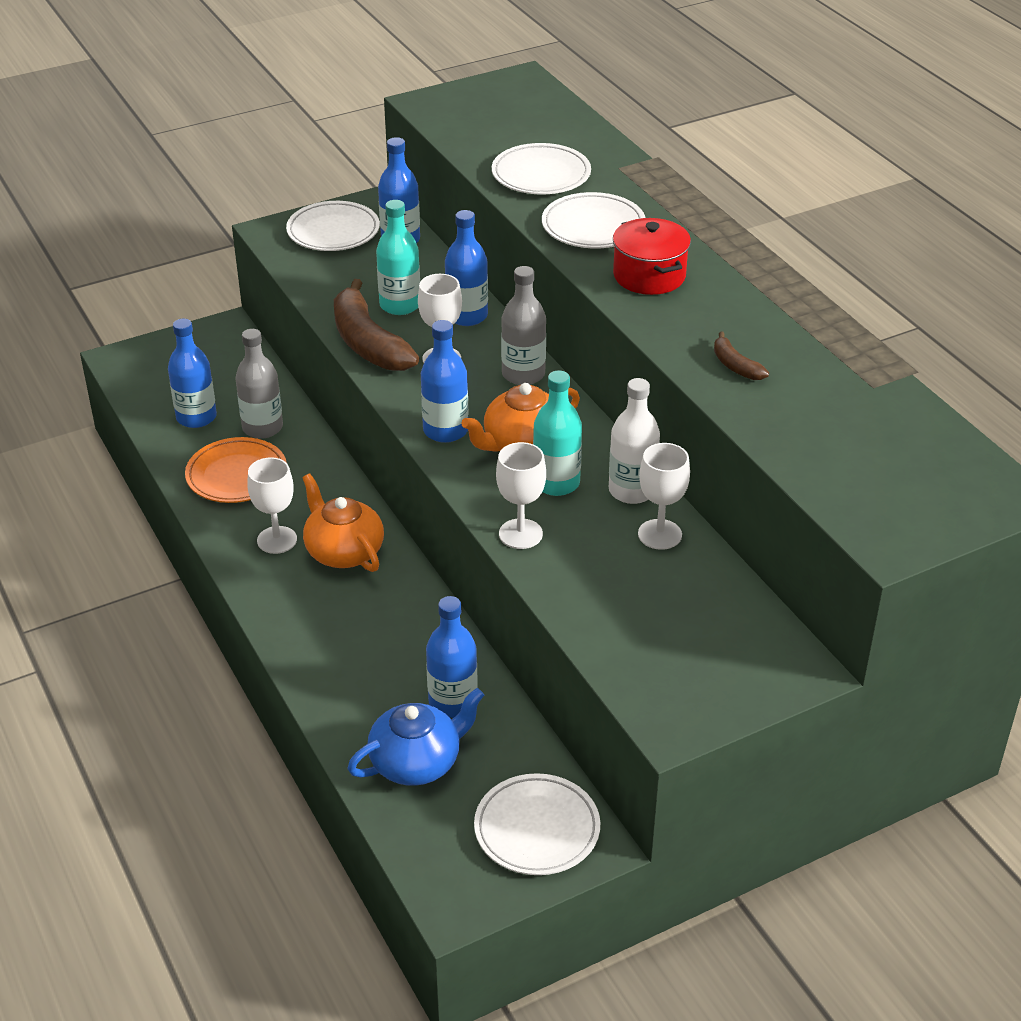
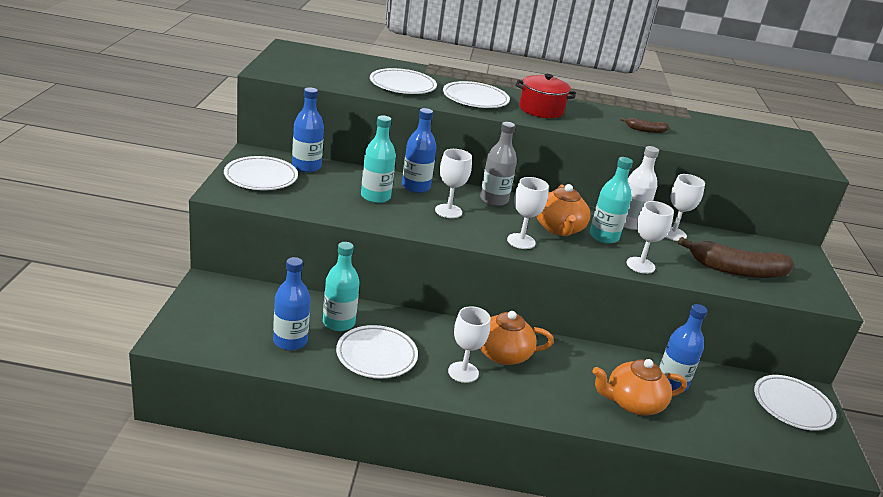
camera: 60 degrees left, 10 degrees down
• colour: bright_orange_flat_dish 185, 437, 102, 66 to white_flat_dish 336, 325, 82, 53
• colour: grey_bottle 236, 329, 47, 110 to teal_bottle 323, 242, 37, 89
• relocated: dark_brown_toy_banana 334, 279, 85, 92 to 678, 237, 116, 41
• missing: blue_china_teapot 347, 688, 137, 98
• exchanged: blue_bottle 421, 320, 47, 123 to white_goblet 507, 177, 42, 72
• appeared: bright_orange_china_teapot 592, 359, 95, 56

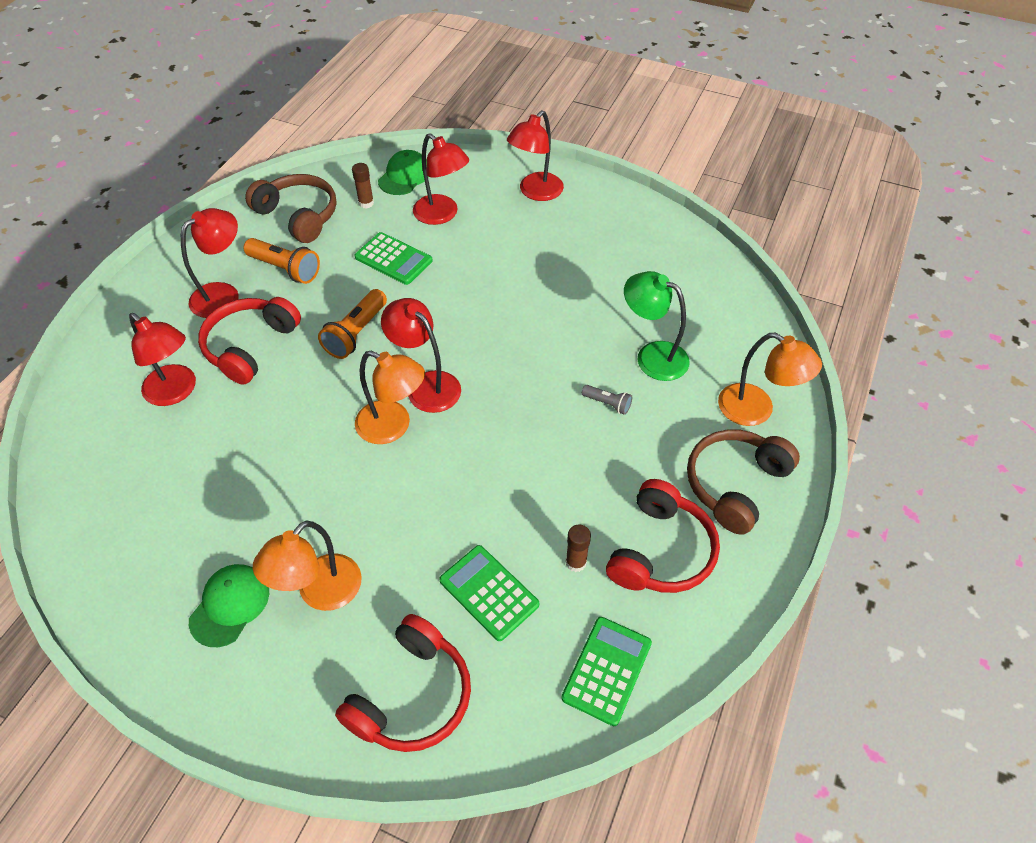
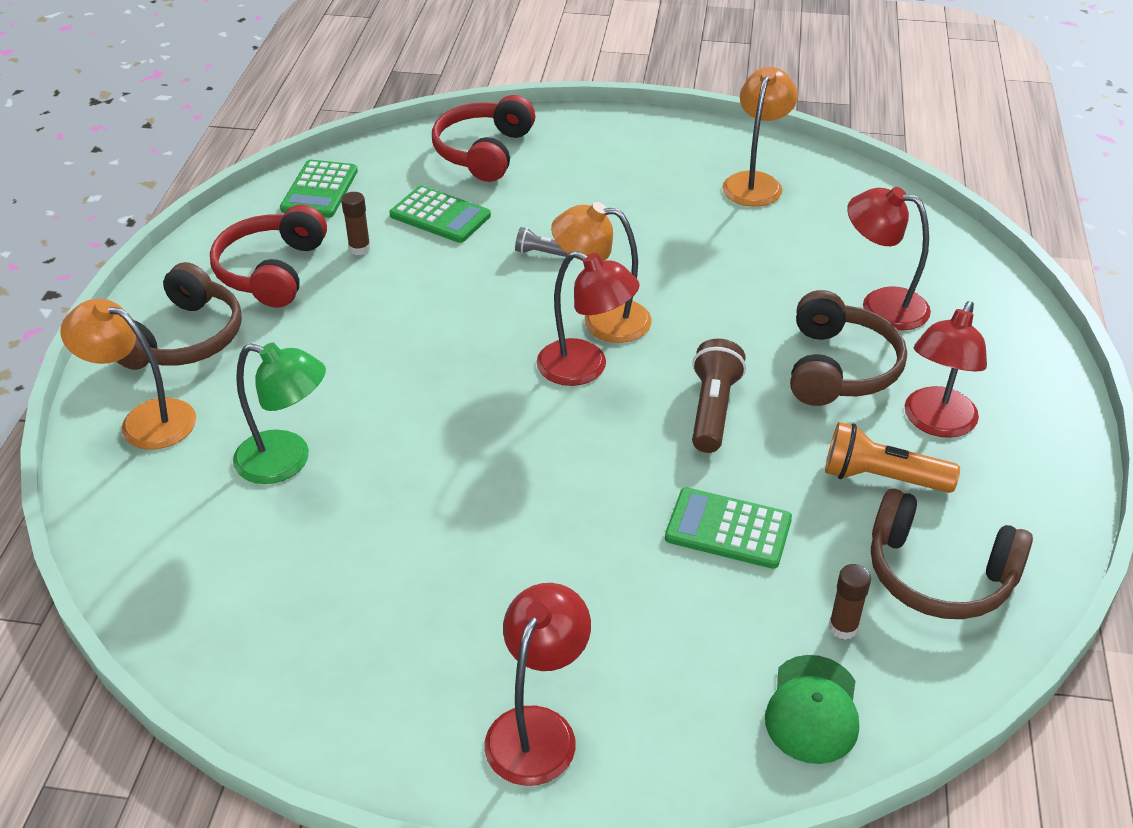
camera: 165 degrees right, 10 degrees down
• missing: leaf-green_cap 189, 564, 80, 83
• colour: red_over-ear_headphones 198, 297, 103, 88 to dark_brown_over-ear_headphones 790, 290, 117, 116
• relocated: bright_orange_lamp 253, 520, 109, 91 to 722, 67, 76, 140
• colour: bright_orange_flashlight 318, 289, 69, 70 to dark_brown_flashlight 692, 339, 54, 114
• missing: red_lamp 413, 133, 56, 92
• relocated: grey_flashlight 582, 385, 50, 30 to 515, 227, 53, 30

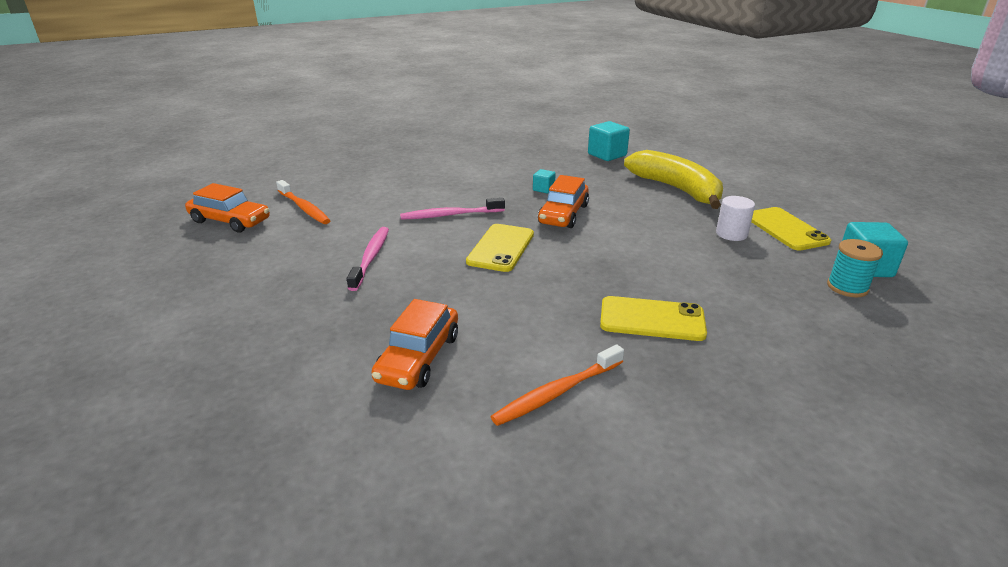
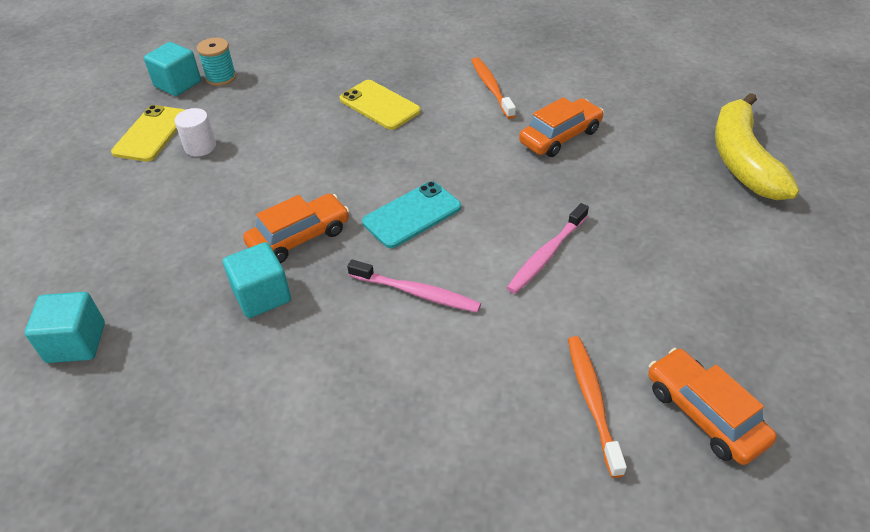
camera: 145 degrees left, 15 degrees up
• colour: bright_yellow_phone 466, 224, 68, 48 to teal_phone 362, 181, 99, 67
• spun: bright_orange_toothbrush 491, 344, 133, 82 = 471, 57, 45, 62 105 degrees counterclockwise
• size: teal_cube 533, 169, 23, 24 = 223, 242, 68, 76 x1.88
• relocated: bright_yellow_toy_banana 624, 150, 99, 59 to 715, 93, 84, 107

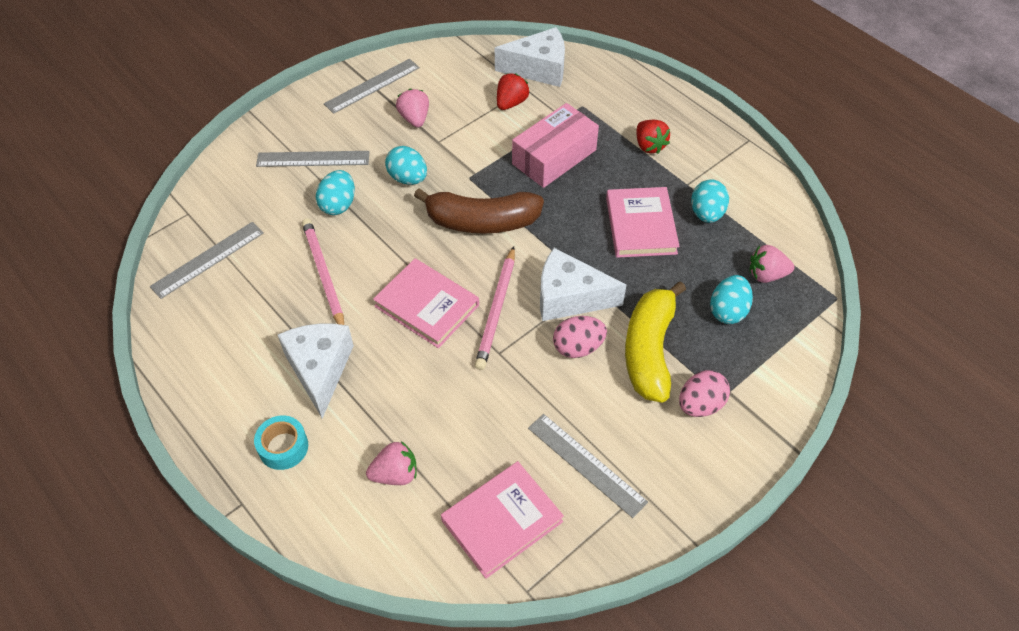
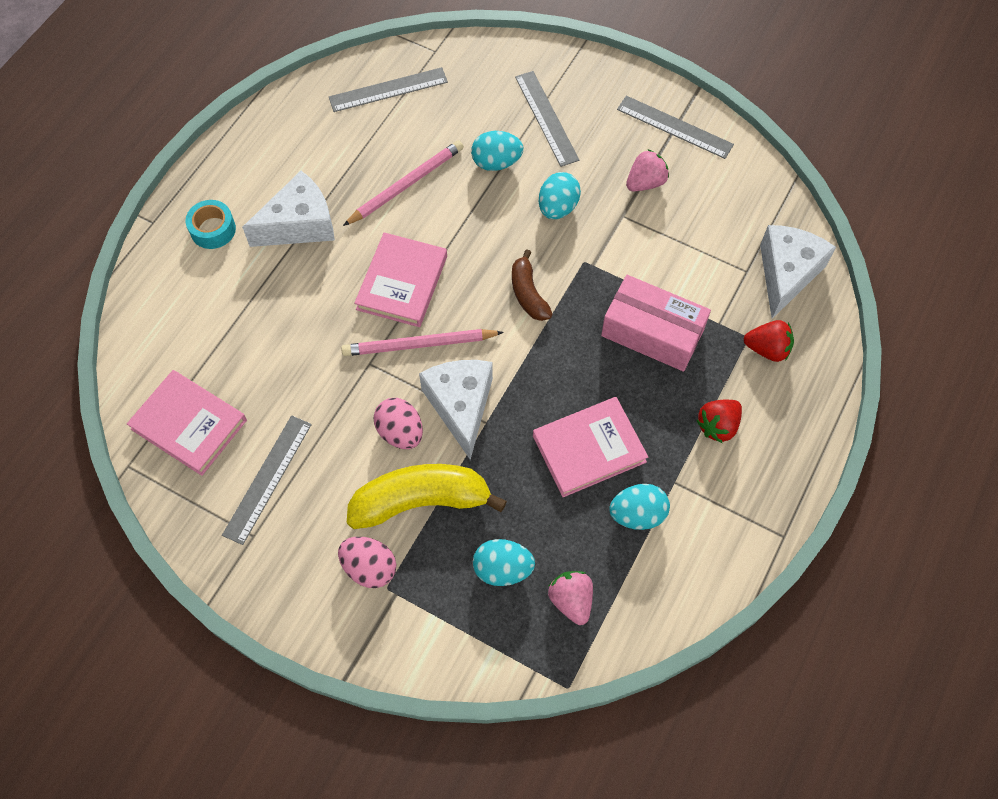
camera: 70 degrees right, 10 degrees up
• spun: grey_measuring_stick 150, 222, 114, 77 = 329, 67, 119, 45 45 degrees counterclockwise
• missing: pink_toy_strawberry 366, 441, 51, 44
• size: dark_brown_toy_banana 414, 188, 130, 45 = 512, 249, 41, 72 x0.57
• spun: white_cheese_wedge 495, 27, 70, 60 = 760, 225, 76, 94 135 degrees counterclockwise
• relocated: red_toy_strawberry 497, 73, 32, 37 to 744, 320, 50, 42

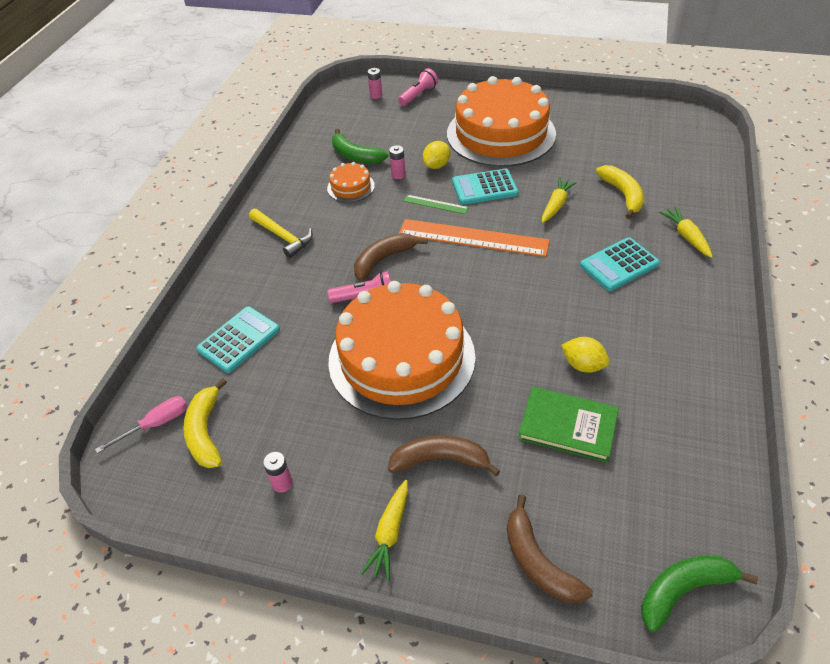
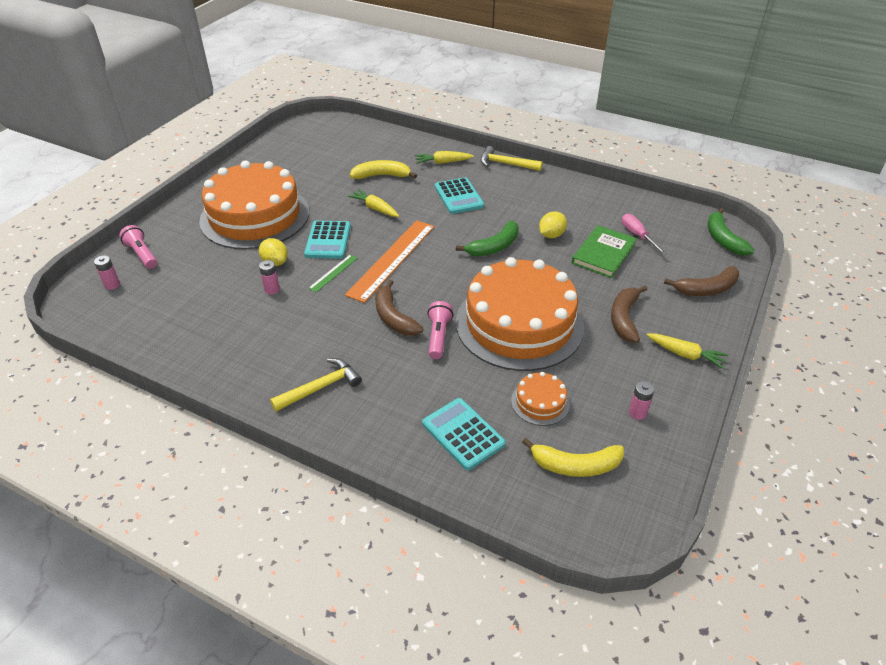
camera: 80 degrees left, 5 degrees down
• relocated: pink_screwdriver 95, 396, 92, 58 to 622, 214, 45, 41
• relocated: bright_orange_cake 327, 162, 48, 40 to 511, 372, 59, 54
• relocated: leaf-green_toy_banana 332, 129, 57, 35 to 456, 221, 63, 35
• appeared: bright_yellow_hammer 481, 146, 62, 25

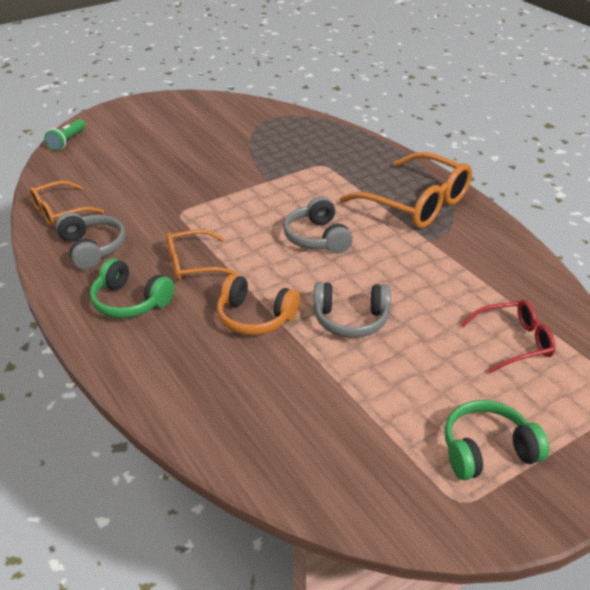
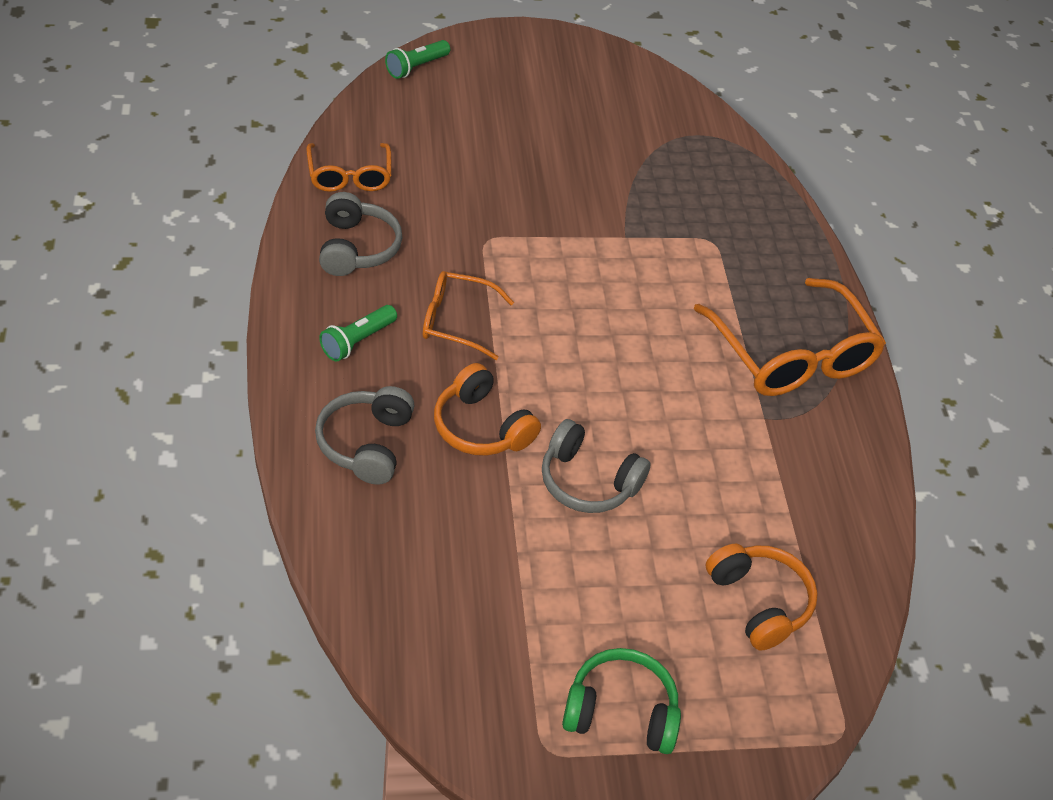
camera: 20 degrees right, 10 degrees up
• spun: bright_orange_eyeglasses 30, 180, 74, 46 = 306, 143, 86, 49 90 degrees counterclockwise
• exchanged: leaf-green_over-ear_headphones 90, 258, 84, 60 to leaf-green_flashlight 319, 305, 78, 56
• relocated: grey_over-ear_headphones 283, 196, 70, 58 to 315, 386, 100, 99
• exchanged: red_eyeglasses 460, 300, 96, 73 to bright_orange_over-ear_headphones 706, 544, 112, 107

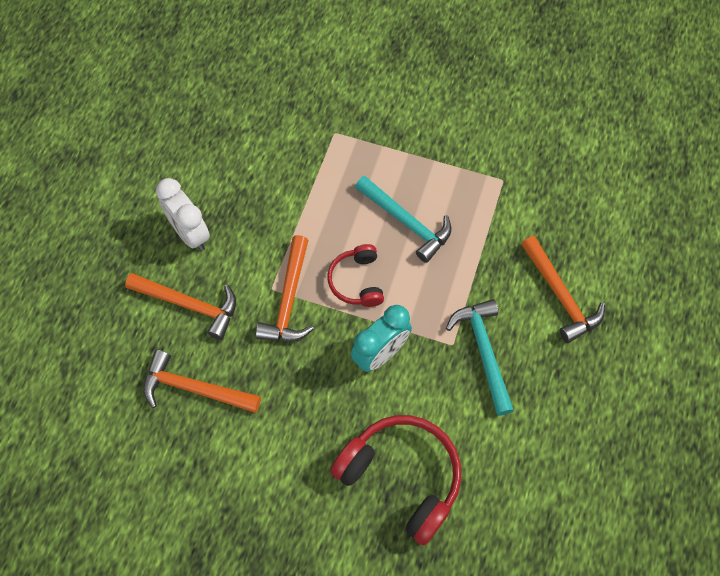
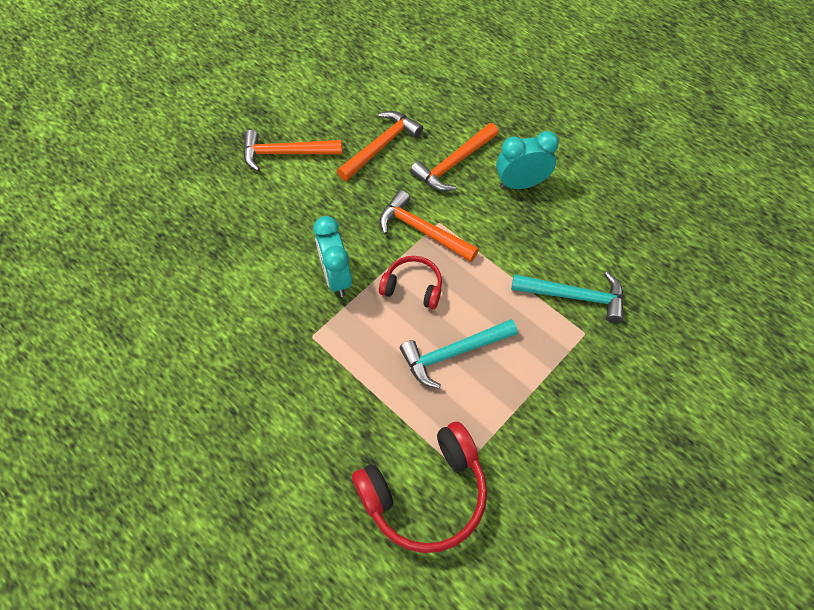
camera: 115 degrees right, 5 degrees down
• colour: white_alarm_clock 156, 178, 54, 73 to teal_alarm_clock 496, 131, 63, 58
• relocated: red_over-ear_headphones 330, 415, 131, 130 to 352, 422, 135, 131
• relocated: teal_hammer 446, 299, 68, 117 to 511, 272, 113, 51
• relocated: bright_orange_hammer 521, 236, 84, 107 to 243, 130, 99, 41

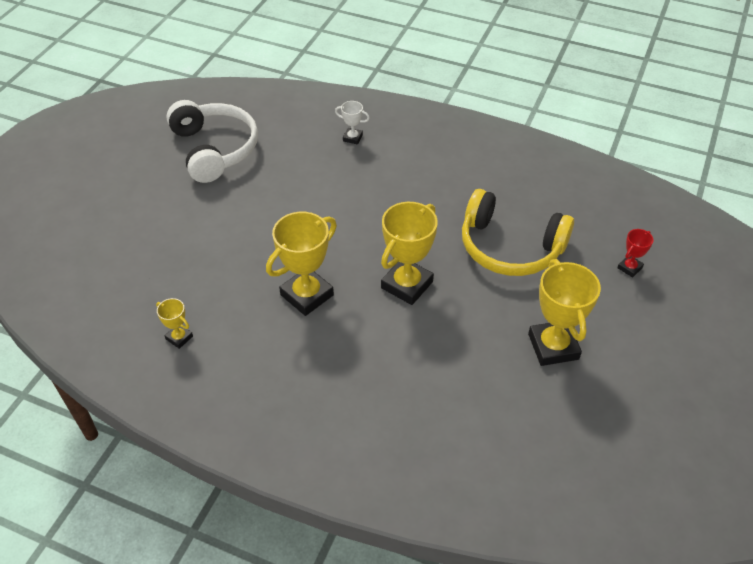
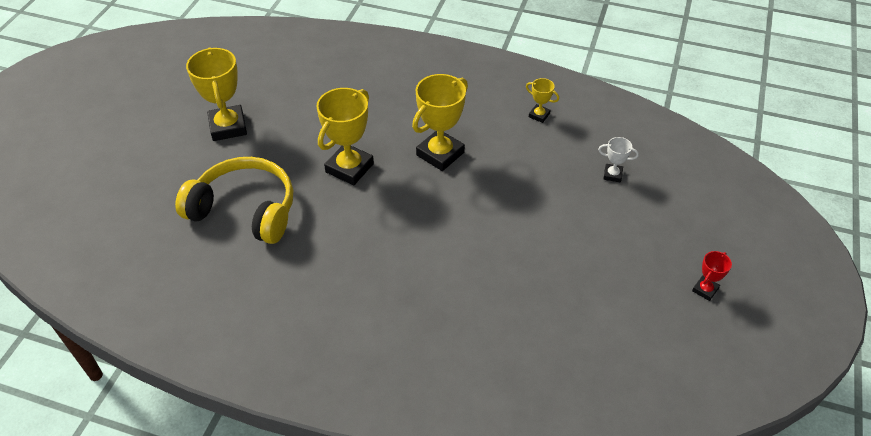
camera: 175 degrees right, 0 degrees up
• missing: white_over-ear_headphones 166, 100, 92, 83
• relocated: white_prize_cup 335, 101, 35, 44 to 598, 137, 41, 45
• relocated: red_prize_cup 617, 229, 36, 49 to 692, 251, 40, 50

